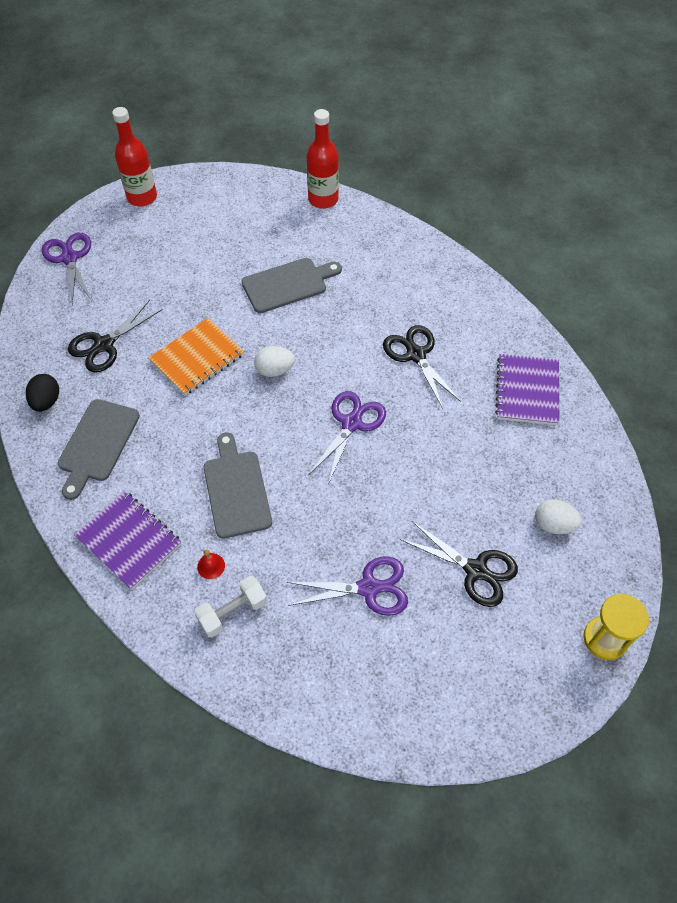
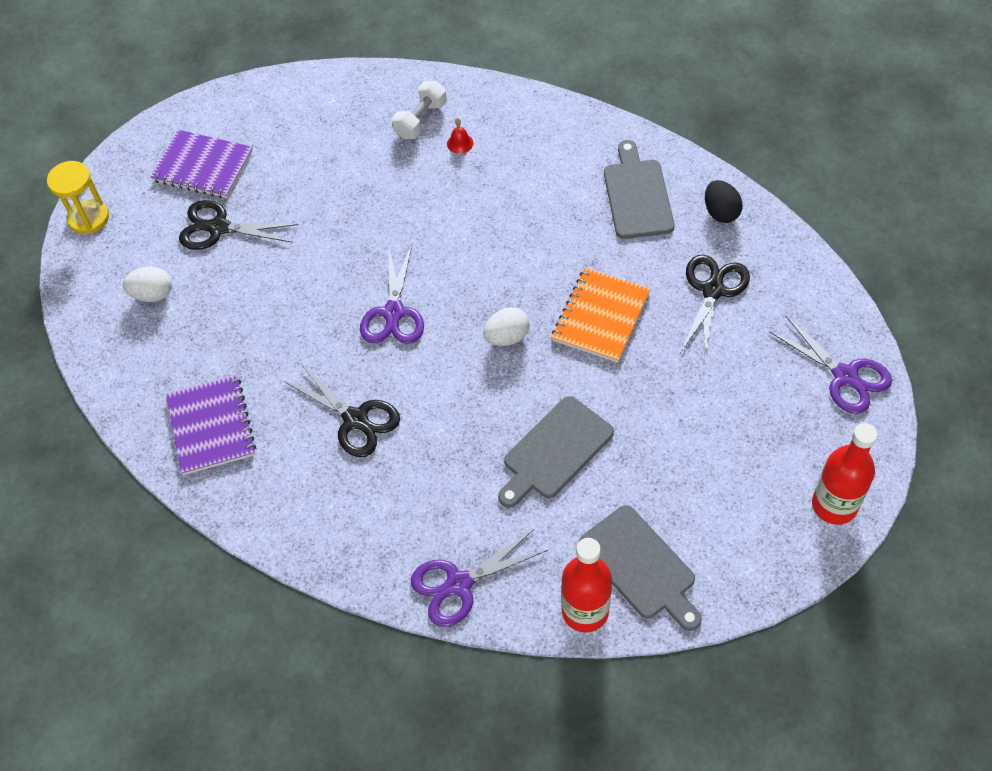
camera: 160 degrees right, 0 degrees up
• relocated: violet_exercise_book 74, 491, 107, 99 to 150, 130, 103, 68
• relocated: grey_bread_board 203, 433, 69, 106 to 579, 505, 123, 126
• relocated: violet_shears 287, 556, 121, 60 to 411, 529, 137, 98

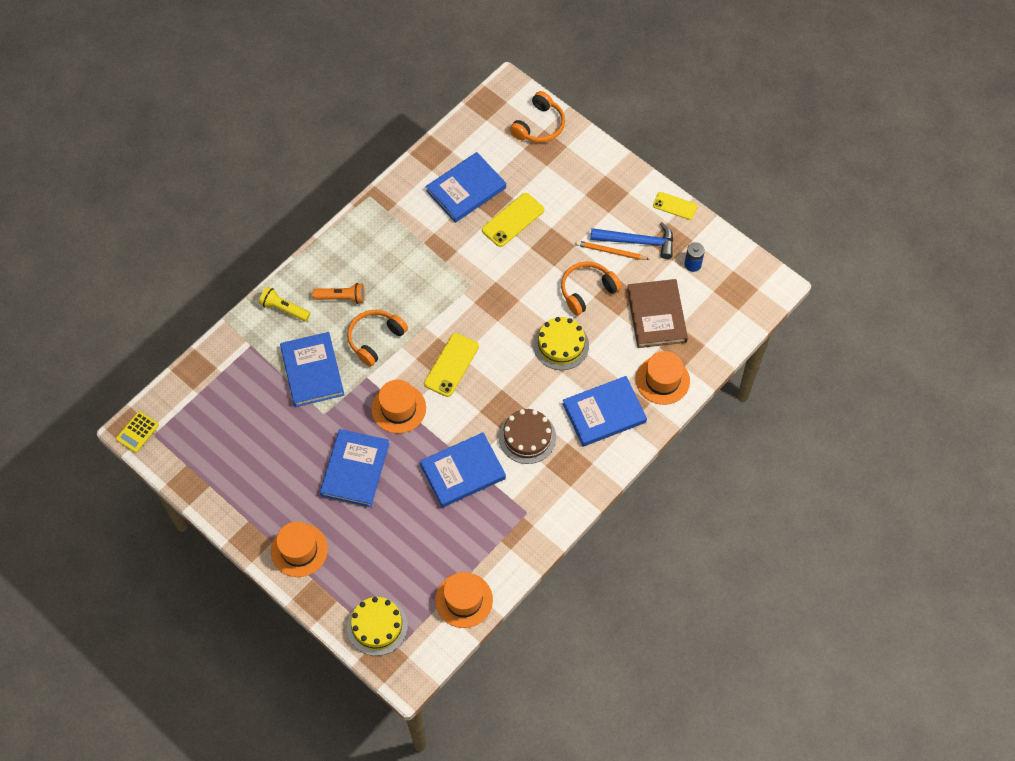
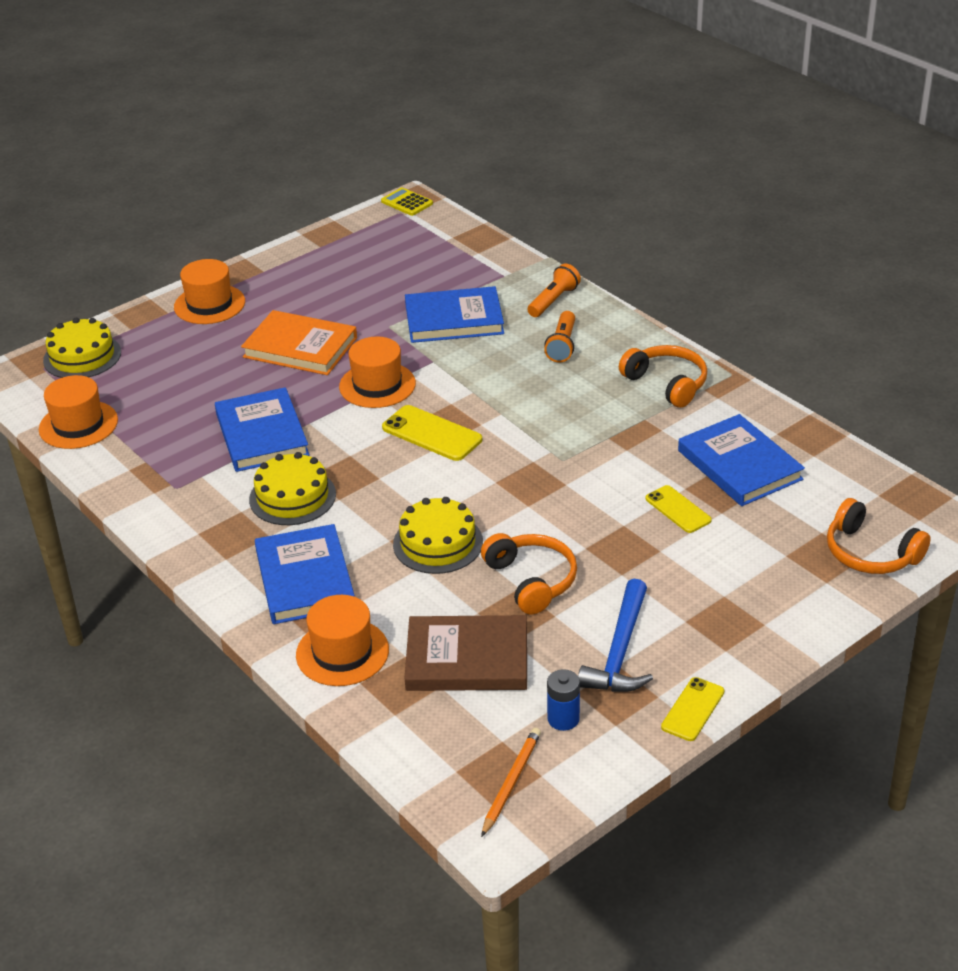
camera: 100 degrees right, 25 degrees down
• colour: bright_yellow_flashlight 259, 287, 51, 35 to bright_orange_flashlight 527, 264, 54, 53
• colour: blue_book 320, 429, 69, 78 to bright_orange_book 241, 310, 116, 65
• relocated: bright_orange_over-ear_headphones 347, 310, 61, 57 to 619, 345, 88, 63
• size: bright_yellow_phone 482, 193, 62, 54 = 645, 485, 67, 48 x0.66
• colour: dark_brown_cake 499, 409, 57, 55 to bright_yellow_cake 249, 452, 87, 73
• relocated: bright_orange_pencil 576, 241, 73, 19 to 481, 728, 60, 109

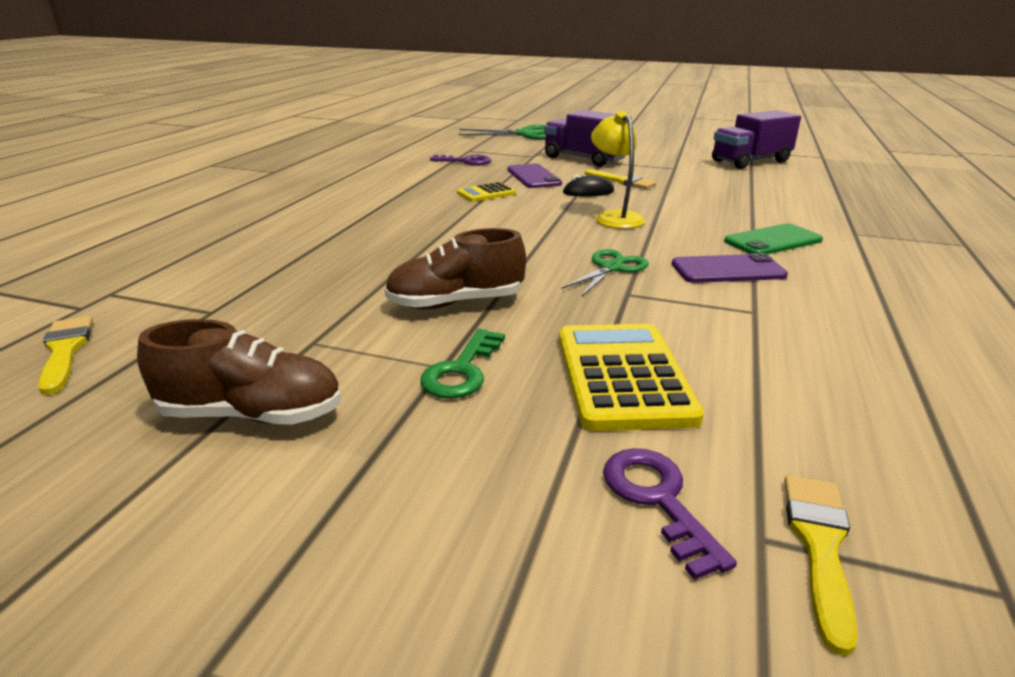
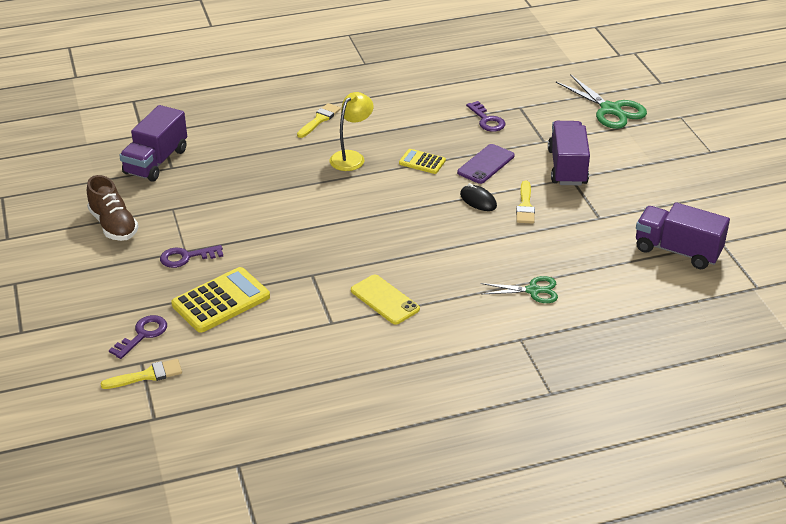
camera: 55 degrees right, 10 degrees up
• relocated: bright_yellow_brush 38, 316, 55, 79 to 297, 103, 44, 35
• missing: dark_brown_sneaker 384, 228, 142, 81
• colour: leaf-green_key 420, 329, 85, 70 to violet_key 160, 245, 63, 23
• relocated: leaf-green_shears 561, 249, 88, 47 to 481, 276, 77, 27
• relocated: bright_yellow_lamp 591, 111, 54, 118 to 329, 92, 45, 79
• colour: violet_phone 672, 253, 116, 30 to bright_yellow_phone 351, 275, 69, 50
• missing: leaf-green_phone 724, 223, 99, 31
• appeared: violet_lorry 119, 105, 68, 77

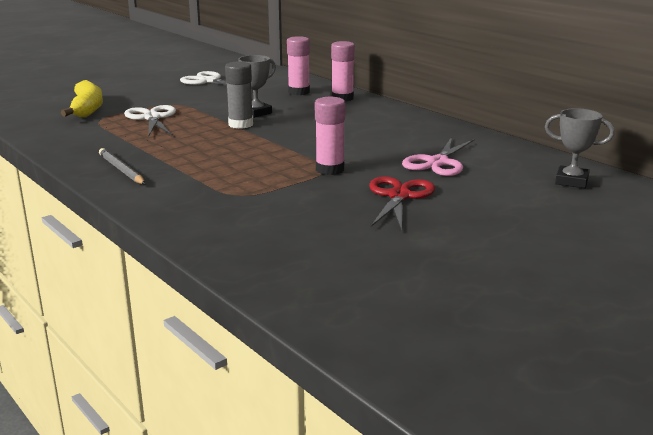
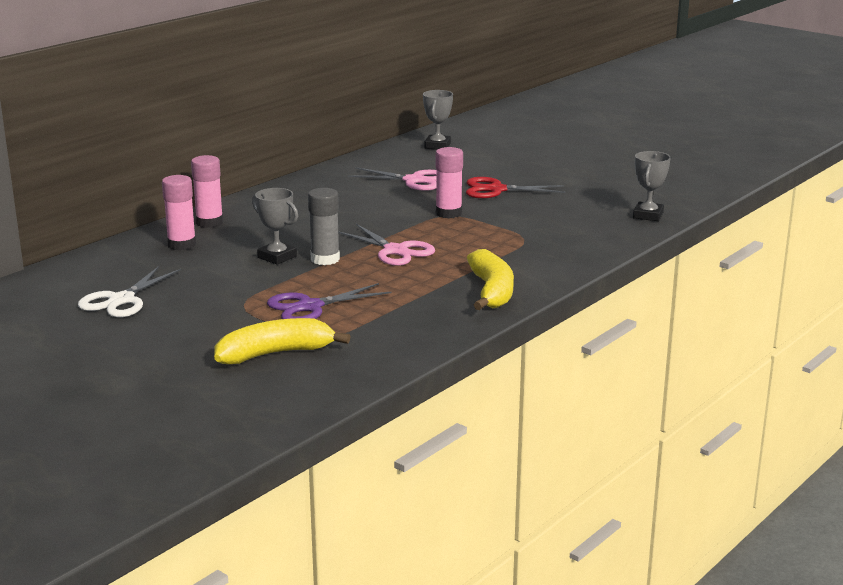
camera: 100 degrees left, 0 degrees up
• exchanged: grey_pencil 99, 148, 46, 36 to bright_yellow_toy_banana 467, 249, 47, 61
• colour: white_shears 124, 105, 52, 30 to violet_shears 267, 283, 124, 36
• appeared: pink_shears 338, 224, 97, 42
• appeared: grey_prize_cup 633, 151, 38, 70

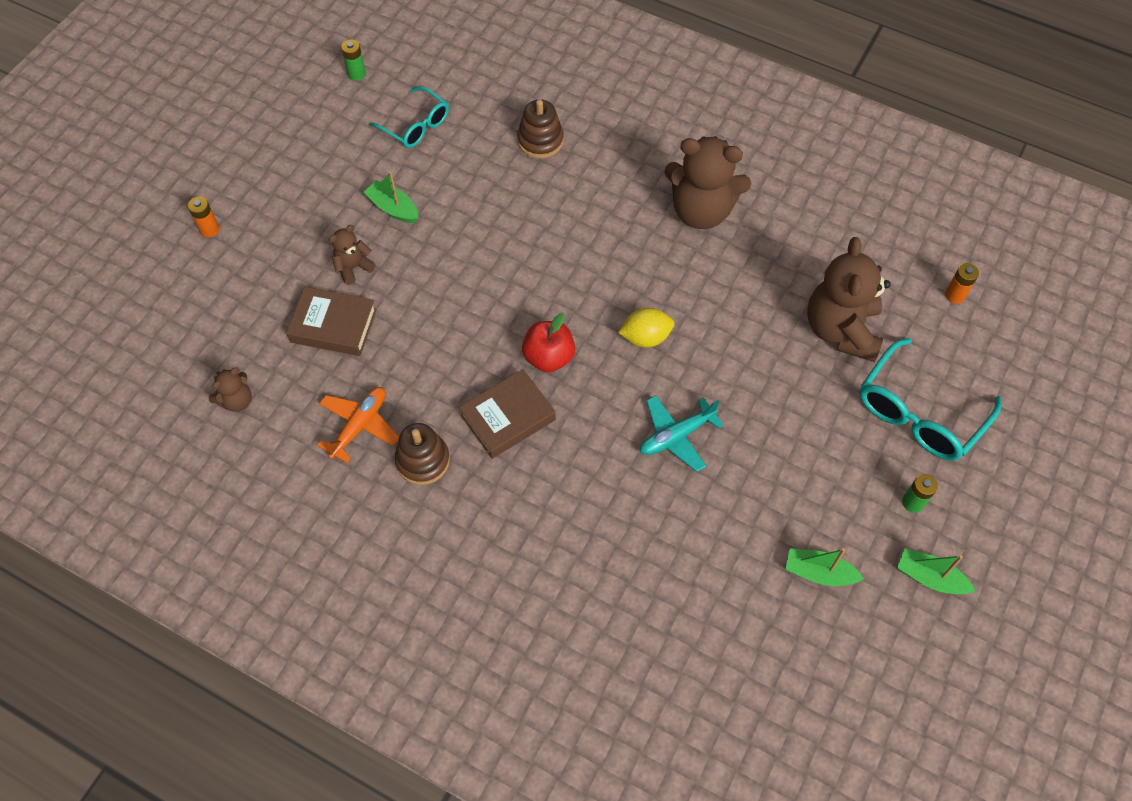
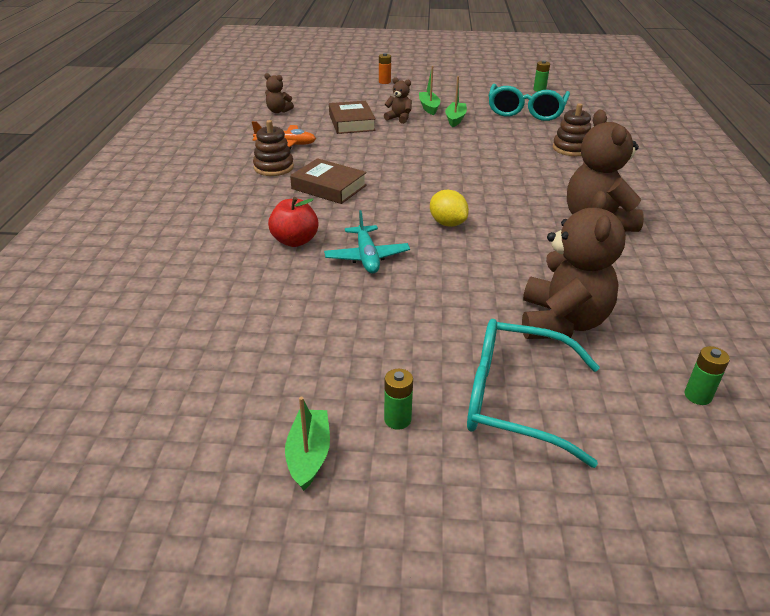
camera: 65 degrees right, 25 degrees down
• size: teal_eyeglasses 369, 86, 80, 62 = 489, 84, 81, 37 x1.57
• relocated: red_toy_apple 522, 313, 53, 59 to 268, 197, 51, 50
• spun: teal_toy_plane 640, 395, 84, 77 = 324, 210, 86, 64 135 degrees counterclockwise
• relocated: leaf-green_sailboat 785, 548, 79, 38 to 419, 66, 21, 49
• spun: dark_brown_stuffed_bear 807, 237, 84, 125 = 522, 191, 104, 148 120 degrees clockwise
• colour: bright_orange_battery 945, 263, 34, 41 to leaf-green_battery 684, 346, 46, 59

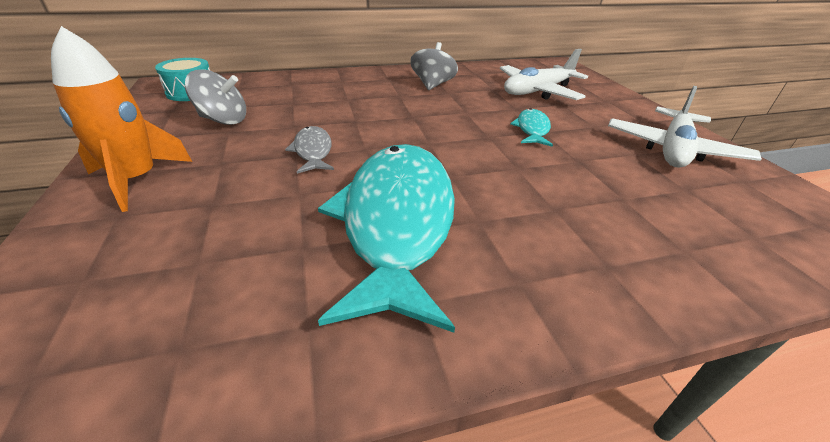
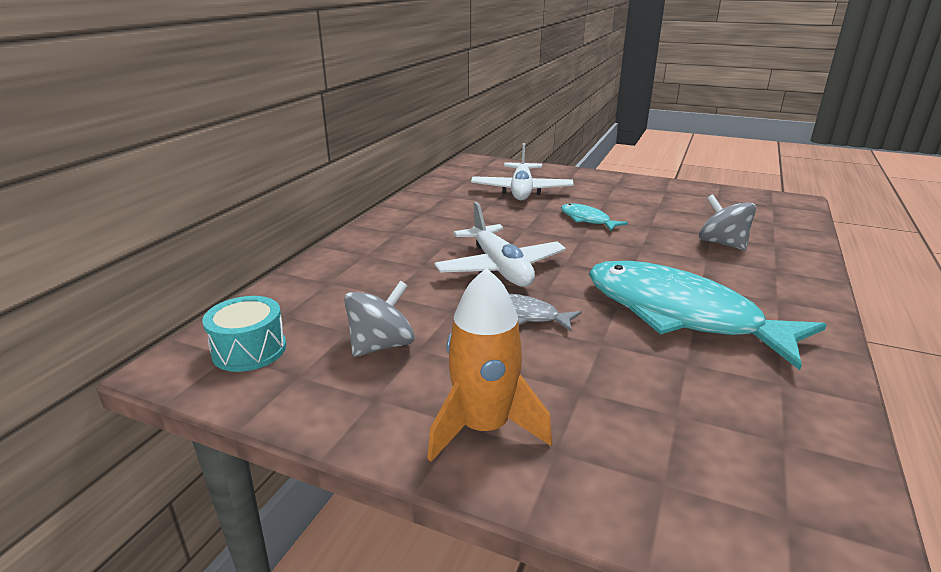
camera: 50 degrees left, 10 degrees down
• relocated: grey_whirligig 410, 42, 48, 48 to 699, 194, 57, 56
• relocated: white_toy_plane 608, 86, 154, 82 to 434, 202, 132, 85

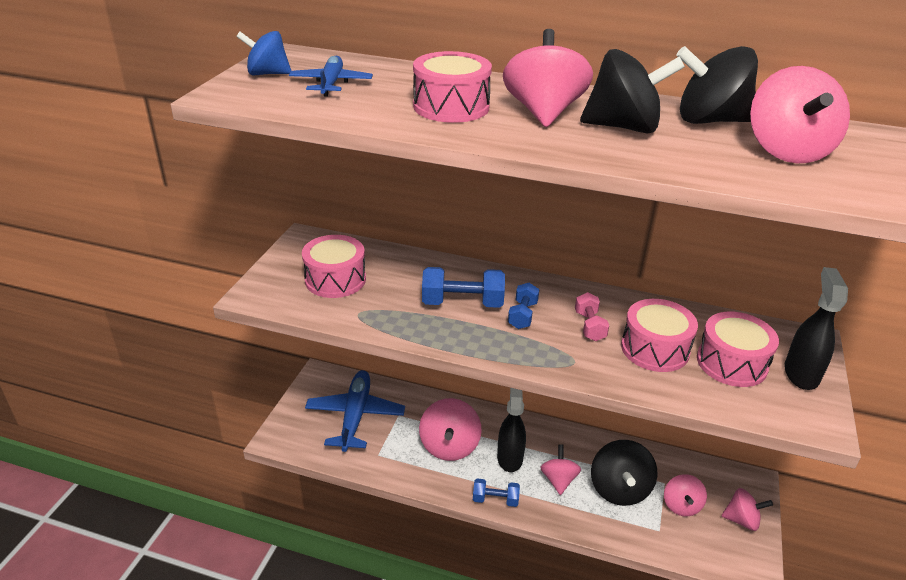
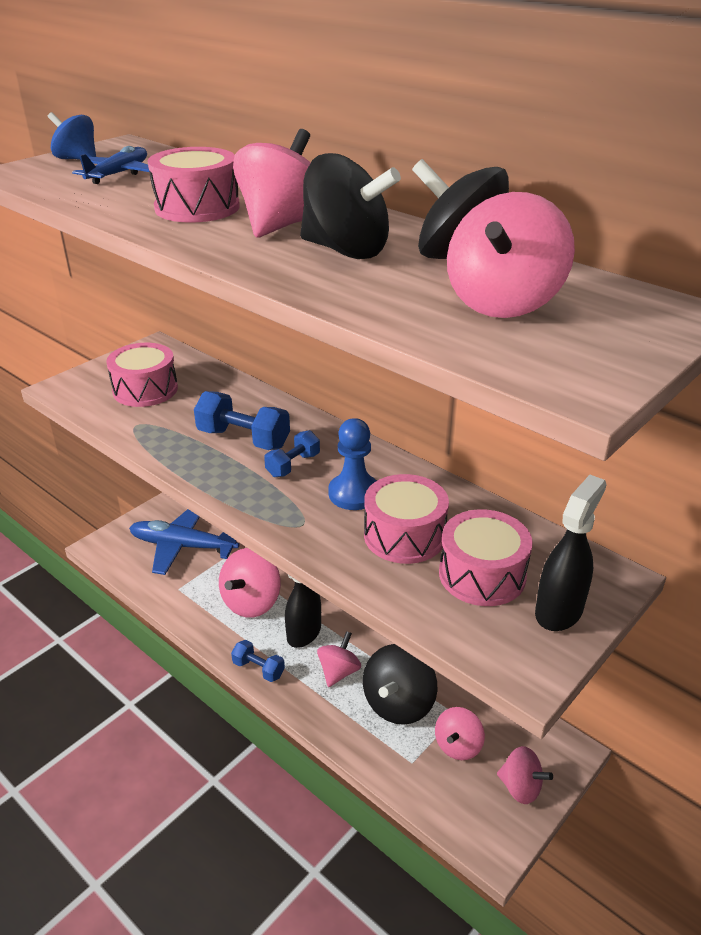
camera: 25 degrees right, 0 degrees up
• spun: blue_toy_plane 305, 370, 100, 82 = 129, 509, 110, 66 105 degrees counterclockwise
• exchanged: pink_hand_weight 575, 292, 34, 49 to blue_chess_pawn 328, 418, 49, 92

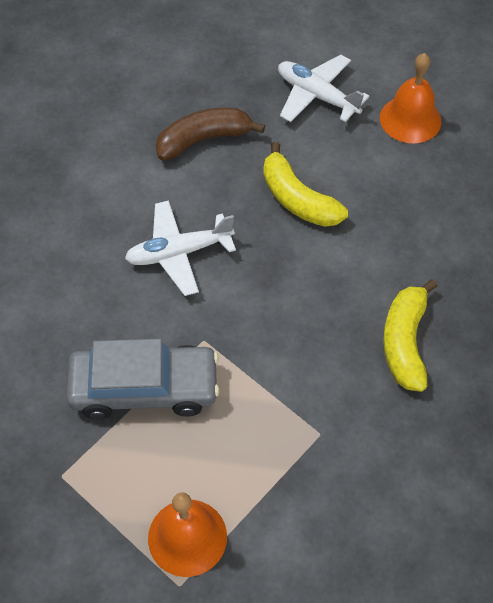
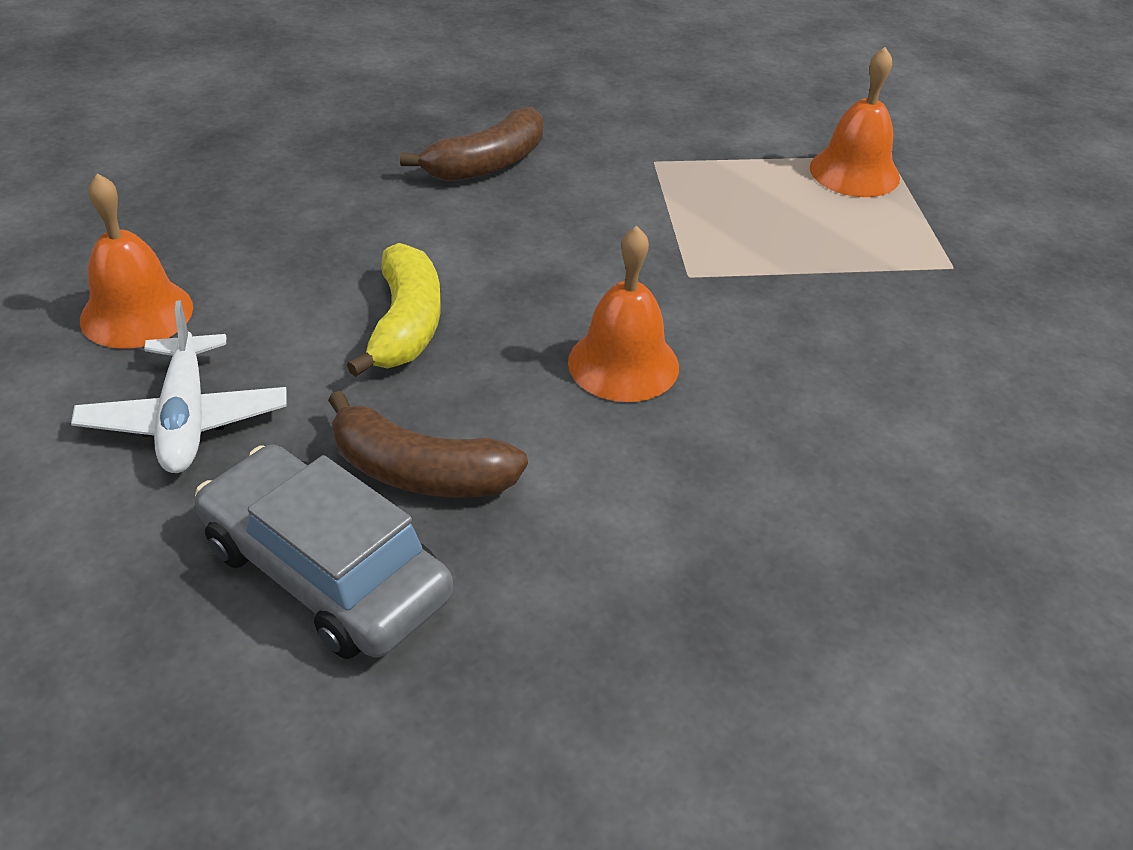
camera: 140 degrees left, 15 degrees down
• relocated: grey_automobile 66, 339, 154, 81 to 195, 444, 258, 215
• exchanged: white_toy_plane 125, 200, 111, 96 to bright_orange_hand_bell 568, 226, 111, 176
• colour: bright_yellow_toy_banana 383, 279, 54, 113 to dark_brown_toy_banana 400, 107, 143, 74

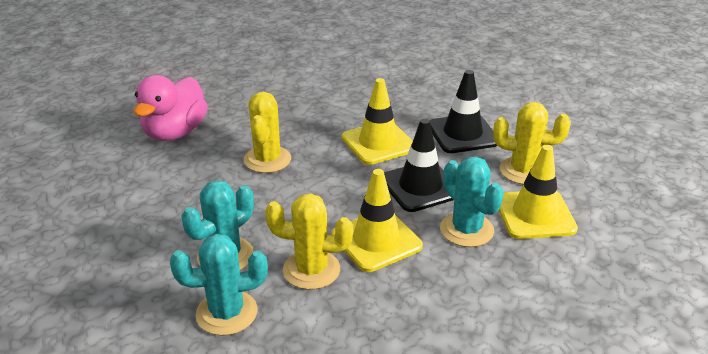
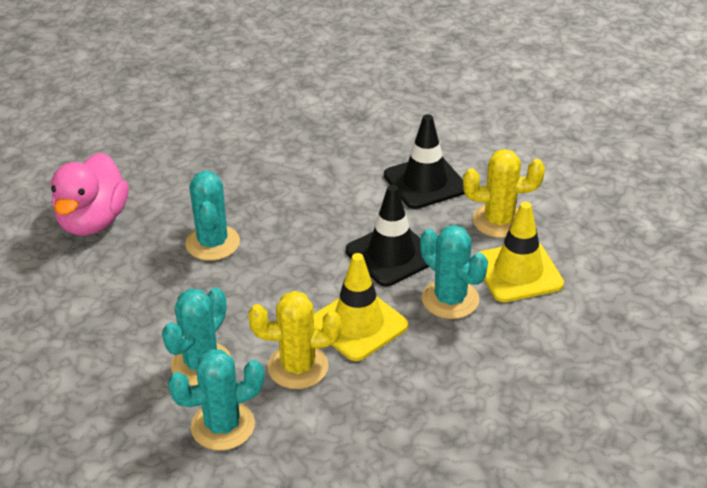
camera: 10 degrees left, 5 degrees up
• colour: bright_yellow_cactus 244, 92, 47, 81 to teal_cactus 185, 170, 55, 91
• missing: bright_yellow_safety_cone 342, 78, 71, 87

